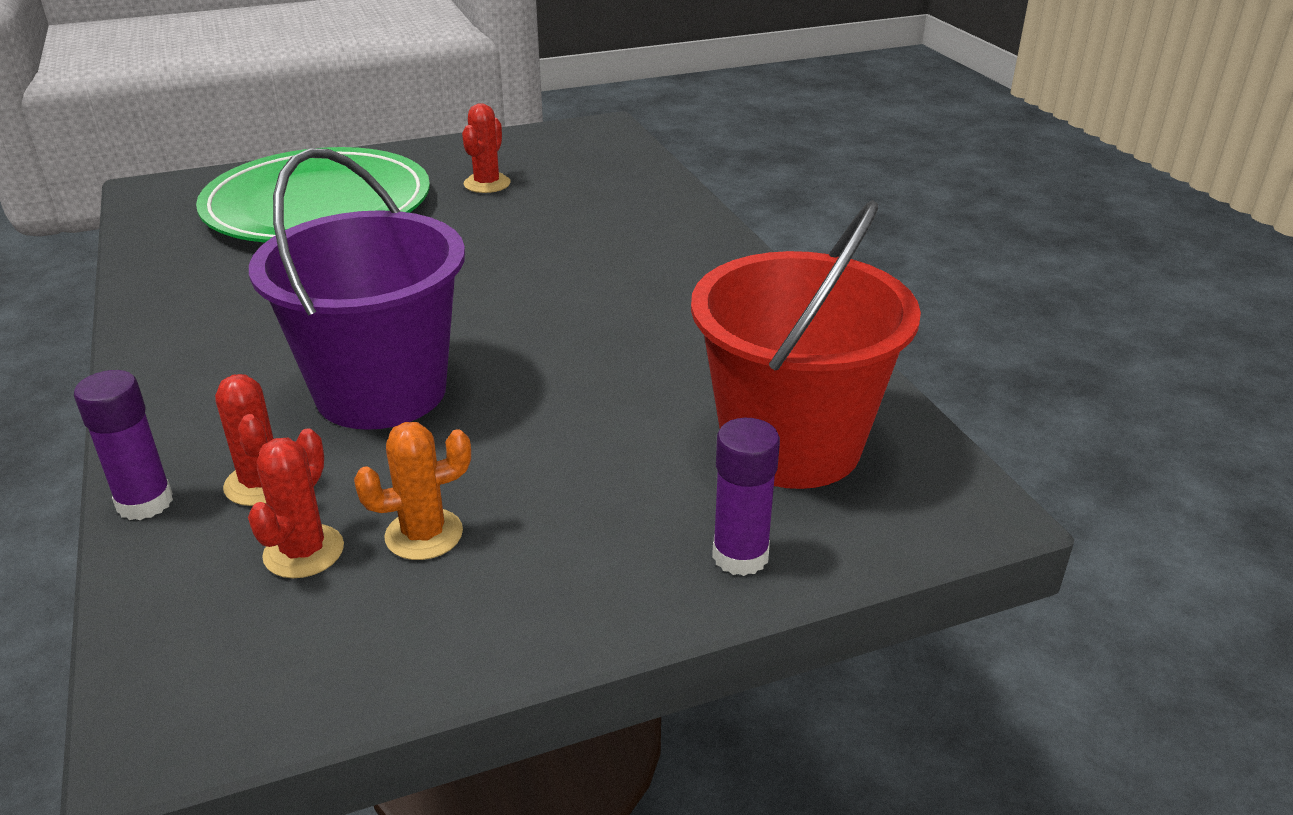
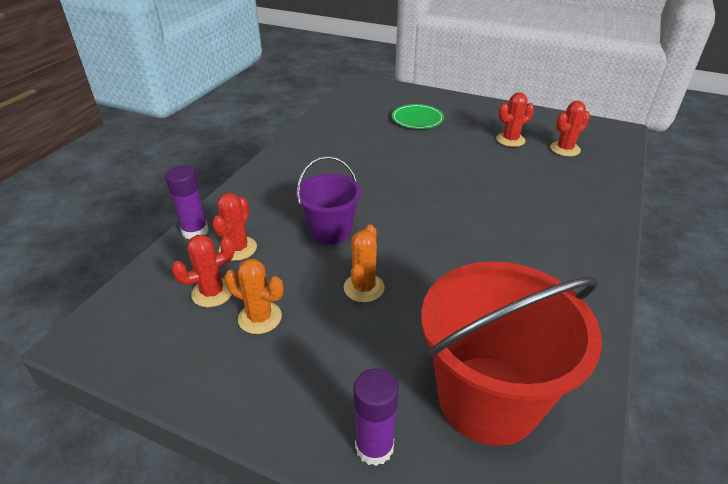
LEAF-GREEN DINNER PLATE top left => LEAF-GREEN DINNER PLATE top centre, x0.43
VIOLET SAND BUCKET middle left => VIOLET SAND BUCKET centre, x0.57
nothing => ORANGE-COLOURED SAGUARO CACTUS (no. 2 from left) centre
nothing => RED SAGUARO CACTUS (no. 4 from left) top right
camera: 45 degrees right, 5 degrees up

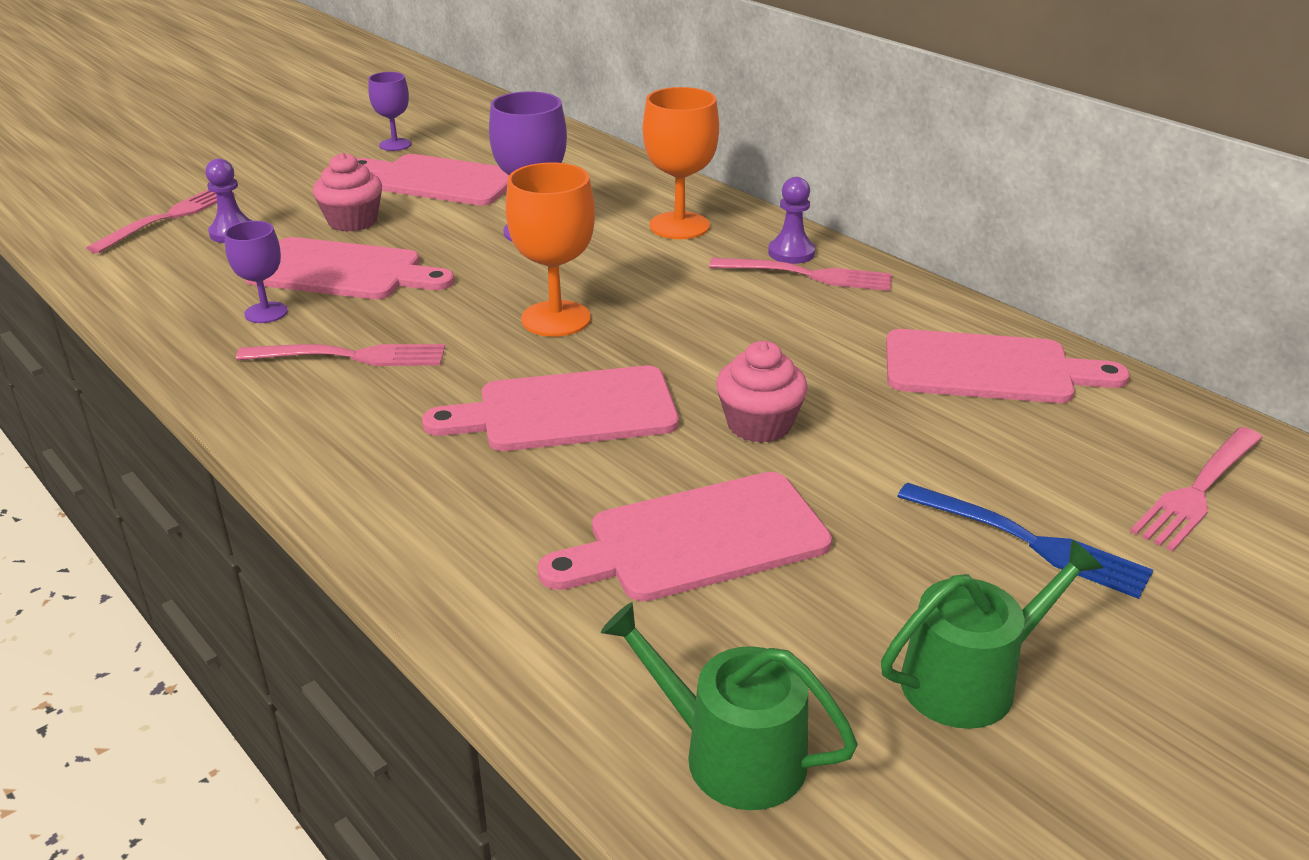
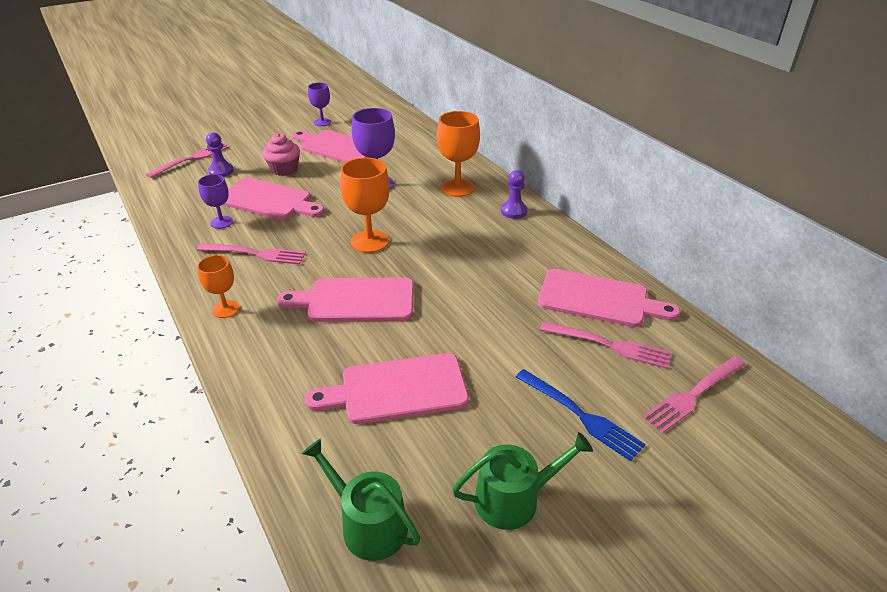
PINK TABLE FORK (no. 3 from left) top centre => PINK TABLE FORK (no. 3 from left) middle right, shifted
PINK MUFFIN (no. 2 from left) centre => nothing
nothing => ORANGE-COLOURED WINE GLASS (no. 1 from left) middle left
camera: 10 degrees right, 5 degrees up

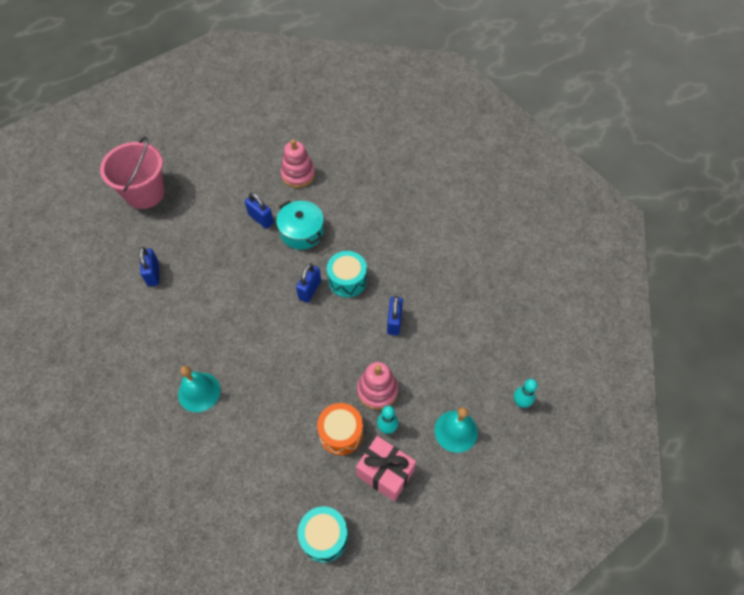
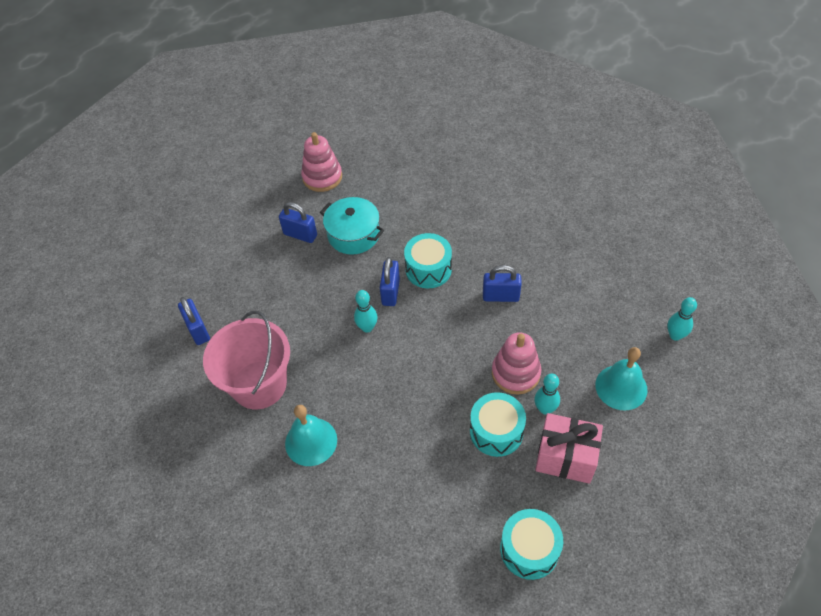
PINK SAND BUCKET top left => PINK SAND BUCKET middle left, shifted
ORANGE-COLOURED SNARE DRUM bottom centre => TURQUOISE SNARE DRUM (no. 2 from left) bottom centre
ROYAL BLUE LOCK (no. 4 from left) centre, 75 degrees counterclockwise
nothing => TURQUOISE TENPIN (no. 1 from left) centre
camera: 15 degrees left, 5 degrees down

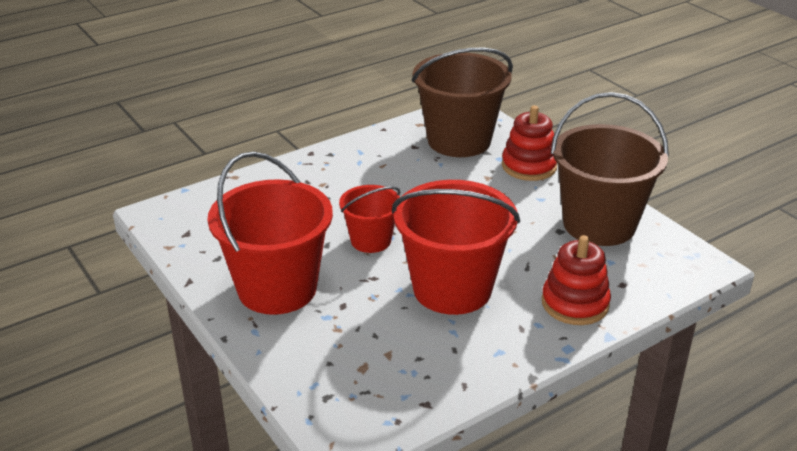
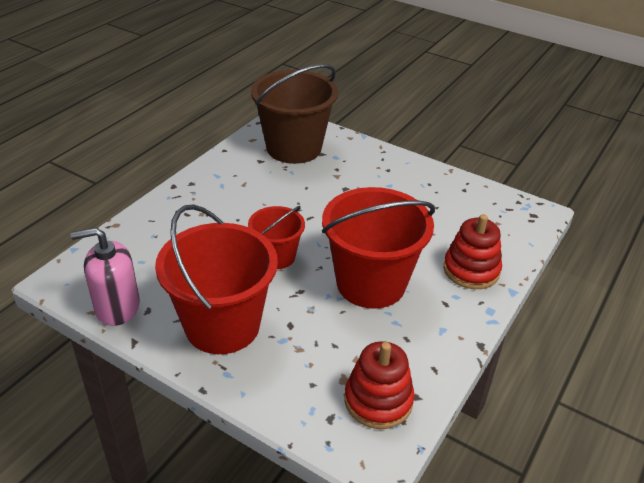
RED RING STACKER (no. 1 from left) top centre => RED RING STACKER (no. 1 from left) bottom centre, shifted
BROWN SAND BUCKET (no. 2 from left) middle right => nothing
nothing => PINK SOAP DISPENSER middle left
camera: 25 degrees left, 5 degrees up

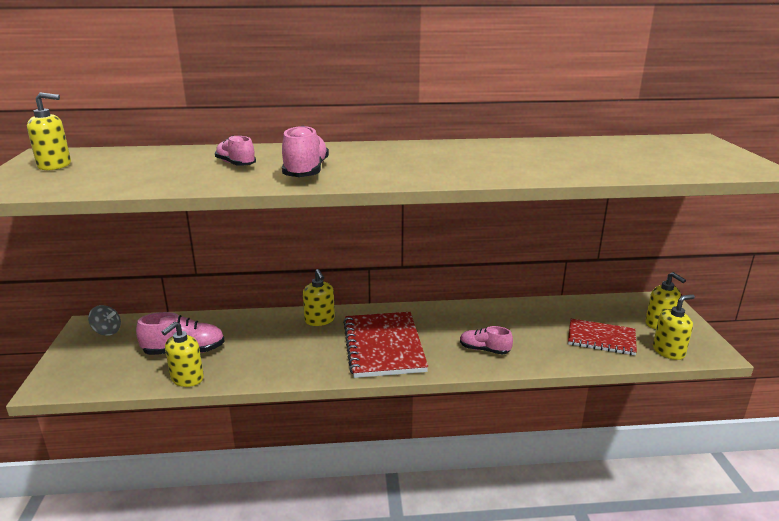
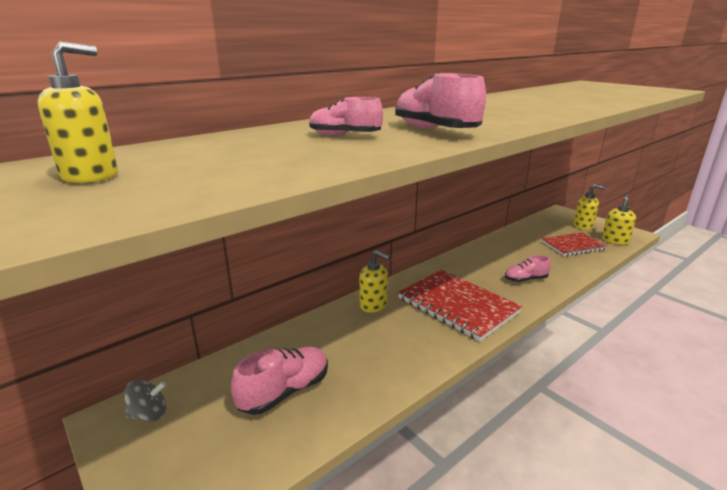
GOLDEN SOAP DISPENSER (no. 2 from left) bottom left => nothing
camera: 35 degrees left, 0 degrees up

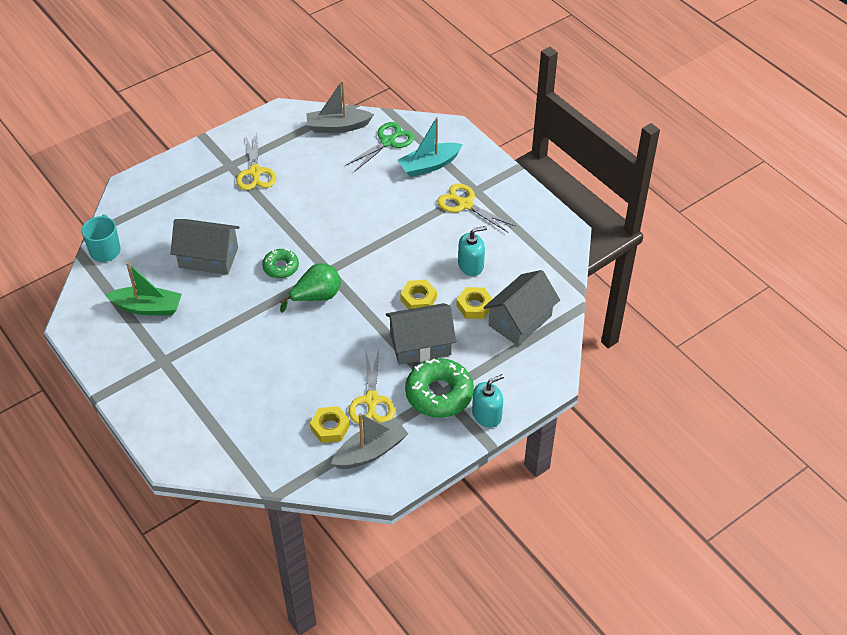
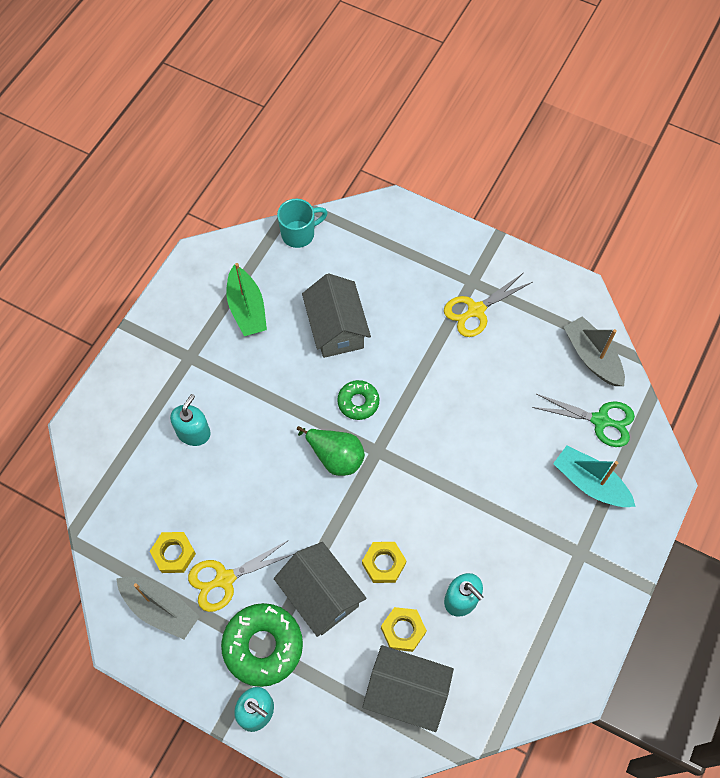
GOLDEN SHEARS (no. 3 from left) top centre => nothing
nothing => TURQUOISE SOAP DISPENSER (no. 1 from left) middle left
camera: 65 degrees right, 15 degrees up

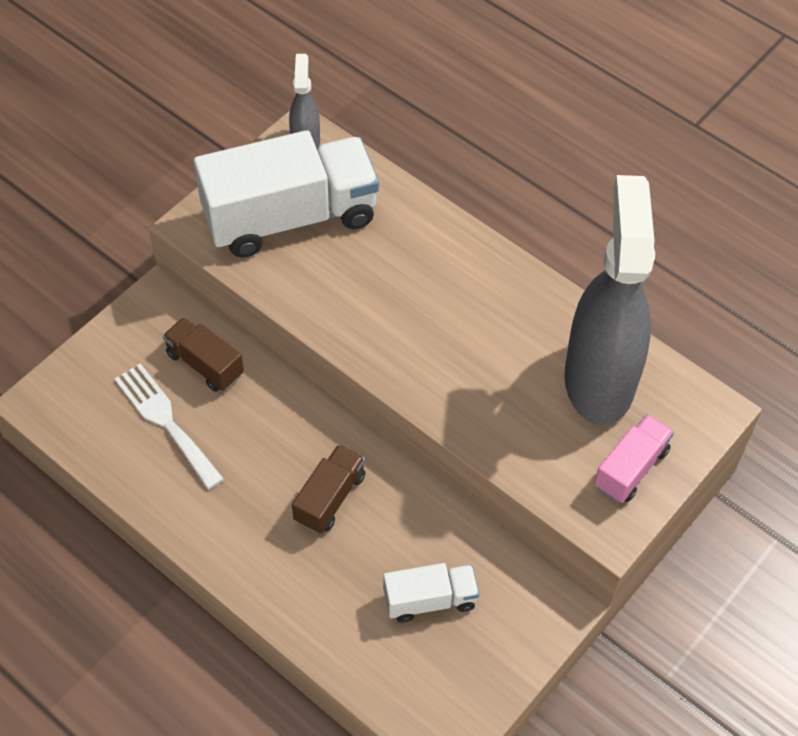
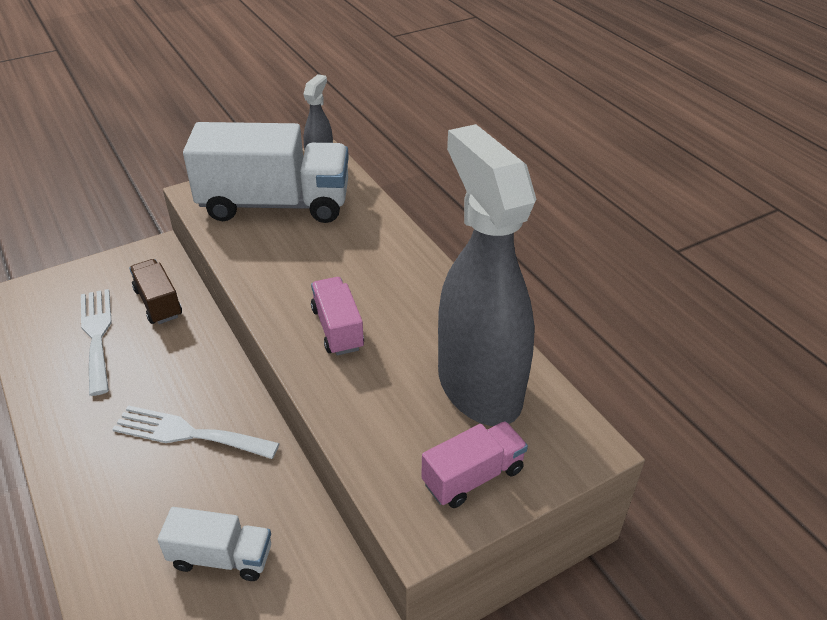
BROWN TOY TRUCK (no. 2 from left) centre => SNOW-WHITE TABLE FORK (no. 2 from left) bottom left
GREY SPRAY BOTTLE (no. 2 from left) middle right => GREY SPRAY BOTTLE (no. 2 from left) centre, 45 degrees counterclockwise
nothing => PINK TOY TRUCK (no. 1 from left) centre
camera: 20 degrees right, 15 degrees down

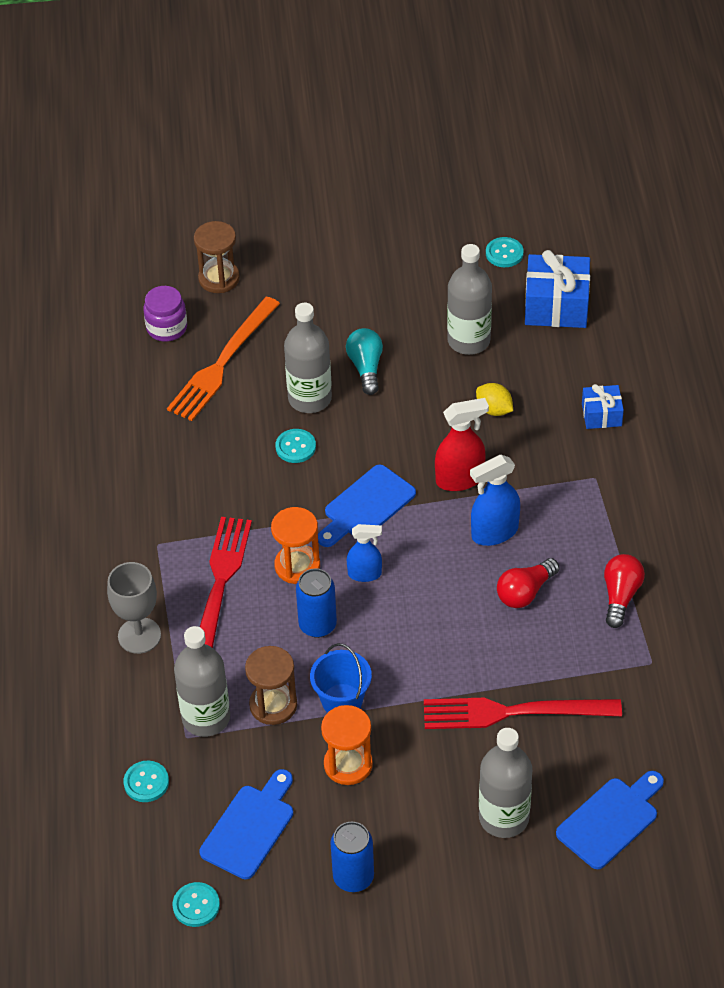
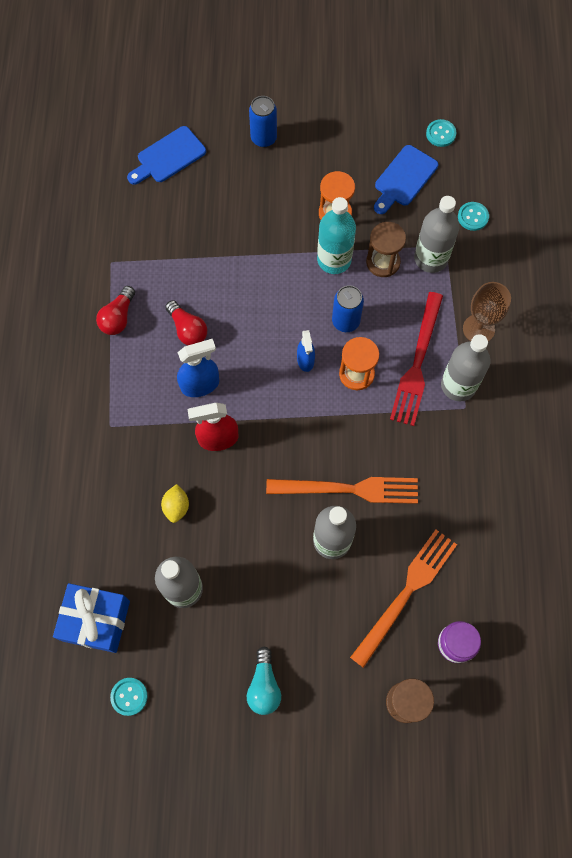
GREY WINE GLASS middle left => BROWN WINE GLASS middle right
TURQUOISE SHIRT BUTTON (no. 3 from left) centre => ORANGE-COLOURED TABLE FORK (no. 1 from left) centre
ROYAL BLUE SAND BUCKET bottom centre => TURQUOISE DRINK BOTTLE top centre
ROYAL BLUE CHOPPING BOARD (no. 2 from left) centre => nothing
ROYAL BLUE TIN (no. 2 from left in the first image) bottom centre => ROYAL BLUE TIN (no. 1 from left) top centre, shifted
TURQUOISE LIGHTBULB centre => TURQUOISE LIGHTBULB bottom centre, shifted
ROYAL BLUE SPRAY BOTTLE (no. 1 from left in the first image) centre => ROYAL BLUE SPRAY BOTTLE (no. 2 from left) centre, 105 degrees counterclockwise
RED TABLE FORK (no. 2 from left) bottom right => nothing
GOLDEN CITRUS FRUIT middle right => GOLDEN CITRUS FRUIT middle left, 45 degrees clockwise
GREY DRINK BOTTLE (no. 4 from left) bottom right => GREY DRINK BOTTLE (no. 4 from left) middle right, shifted
RED LIGHTBULB (no. 1 from left in the first image) middle right => RED LIGHTBULB (no. 2 from left) middle left, 90 degrees clockwise
ROYAL BLUE GIFT (no. 2 from left) middle right => nothing
camera: 175 degrees left, 20 degrees up

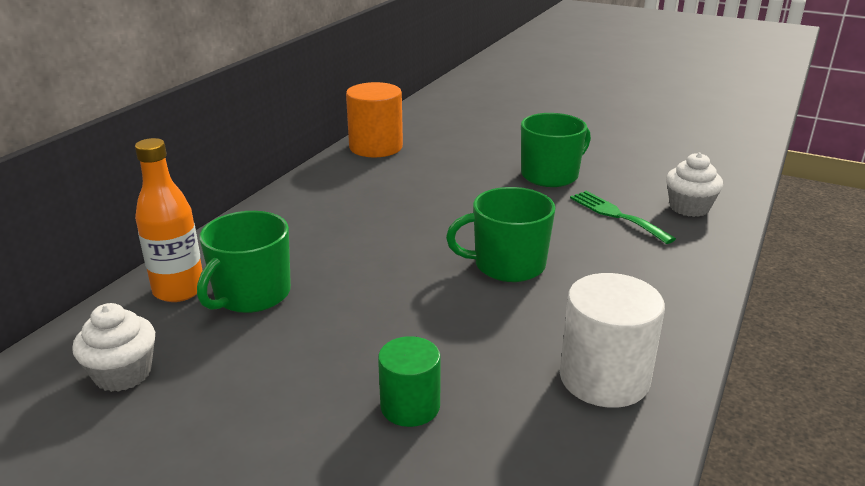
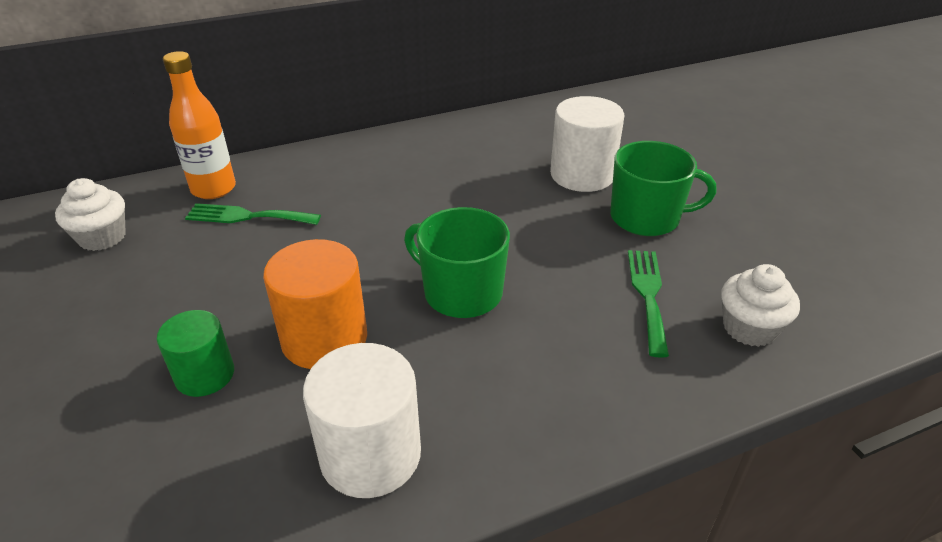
LEAF-GREEN MUG (no. 1 from left) middle left => LEAF-GREEN TABLE FORK (no. 1 from left) middle left
ORANGE-COLOURED SOLID CYLINDER top centre => ORANGE-COLOURED SOLID CYLINDER centre, shifted
nothing => SNOW-WHITE SOLID CYLINDER (no. 2 from left) top centre
camera: 40 degrees right, 10 degrees up

